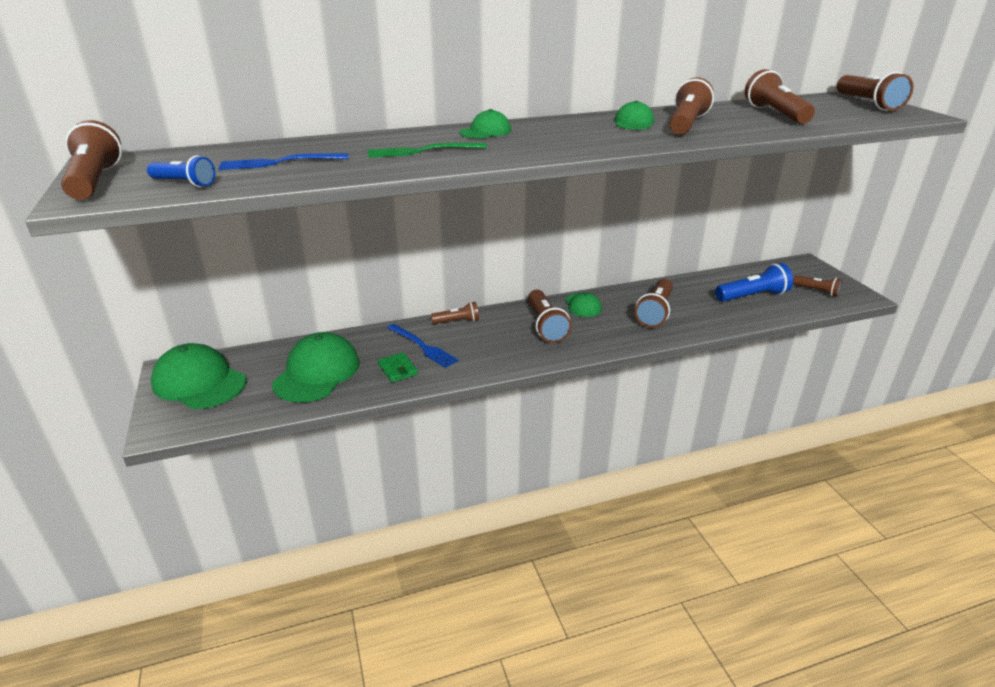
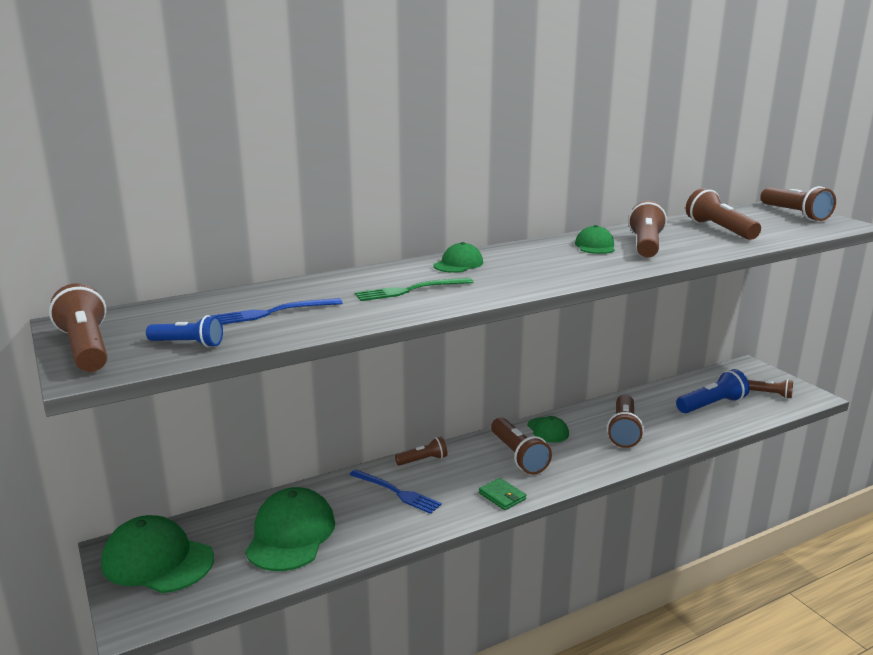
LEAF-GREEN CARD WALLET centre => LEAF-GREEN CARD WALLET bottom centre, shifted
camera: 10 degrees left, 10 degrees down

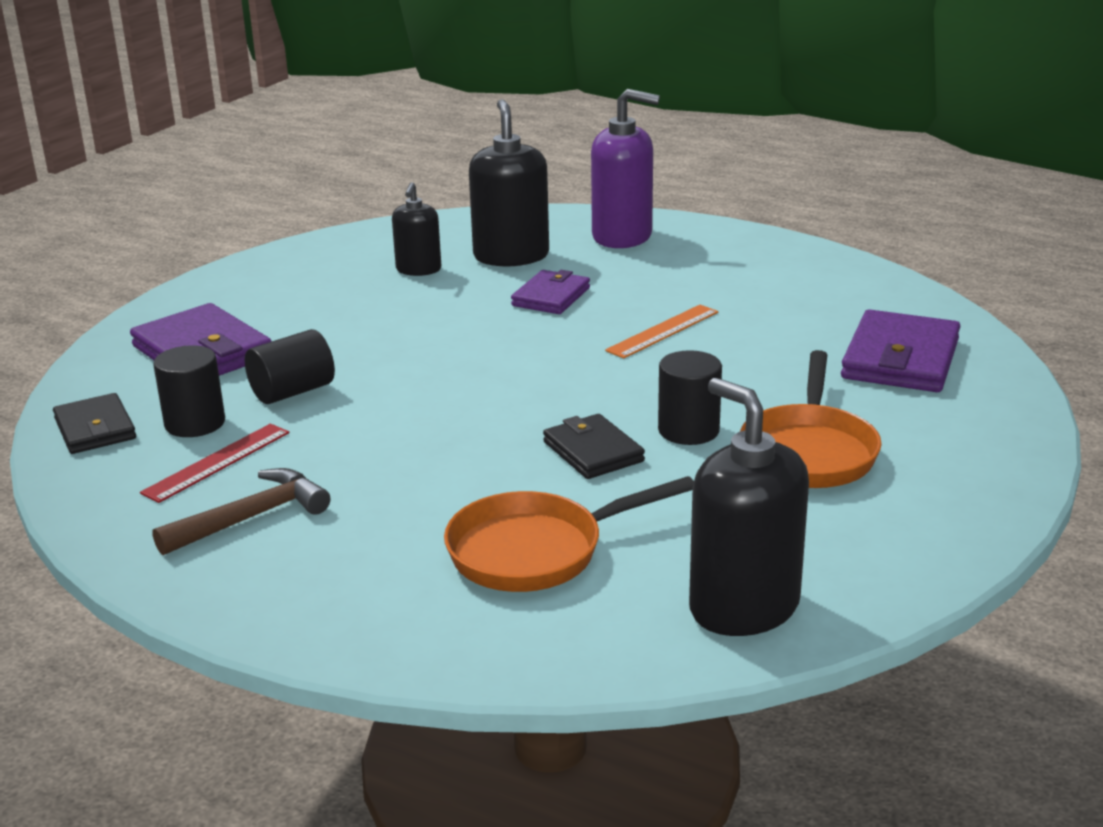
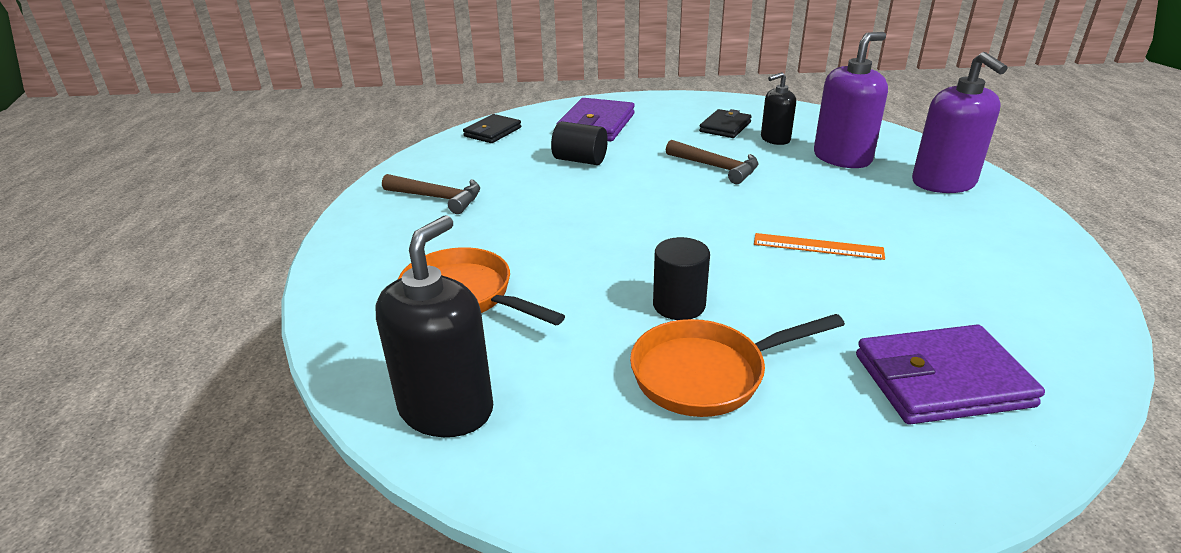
RED STRAIGHTEDGE middle left => nothing
BLACK SOLID CYLINDER (no. 1 from left) middle left => nothing
BLACK SOAP DISPENSER (no. 2 from left) top centre => VIOLET SOAP DISPENSER (no. 1 from left) top right
VIOLET CARD WALLET (no. 2 from left) centre => nothing
BLACK CARD WALLET (no. 2 from left) centre => BLACK CARD WALLET (no. 2 from left) top centre, shifted
nothing => BROWN CARPENTER'S HAMMER (no. 2 from left) top centre
camera: 60 degrees right, 5 degrees up

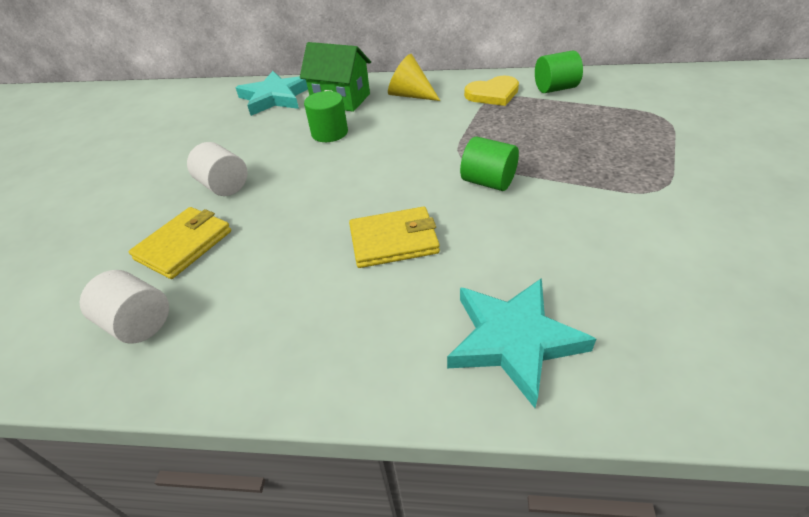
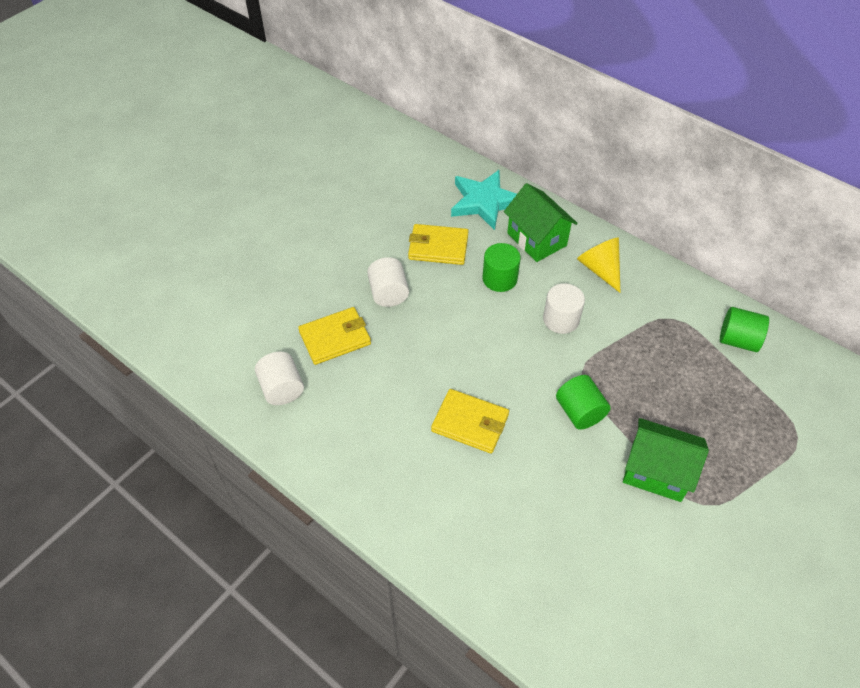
TURQUOISE FIVE-POINTED STAR (no. 2 from left) centre => nothing
GOLDEN LOVE HEART top centre => nothing
nothing => GOLDEN CARD WALLET (no. 2 from left) centre
nothing => SNOW-WHITE SOLID CYLINDER (no. 3 from left) centre
nothing => LEAF-GREEN TOY HOUSE (no. 2 from left) bottom right
camera: 30 degrees right, 10 degrees up

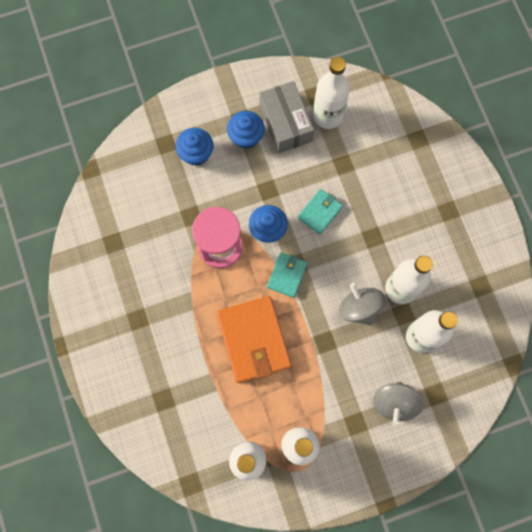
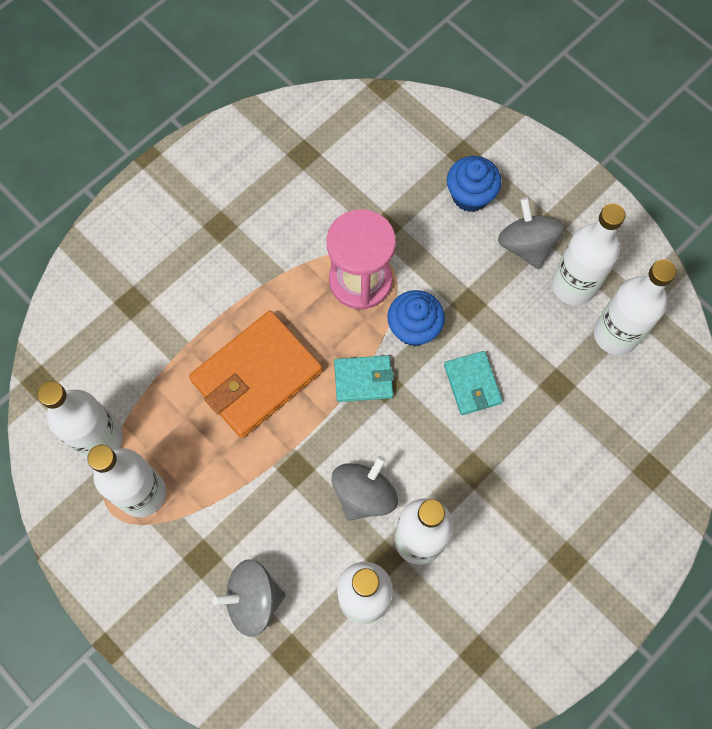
ROYAL BLUE MUFFIN (no. 2 from left) top centre => GREY SPINNING TOP (no. 3 from left) top right
GREY PARCEL top centre => SNOW-WHITE DRINK BOTTLE (no. 5 from left) middle right
TURQUOISE CARD WALLET (no. 2 from left) centre, 60 degrees clockwise
camera: 65 degrees right, 5 degrees down

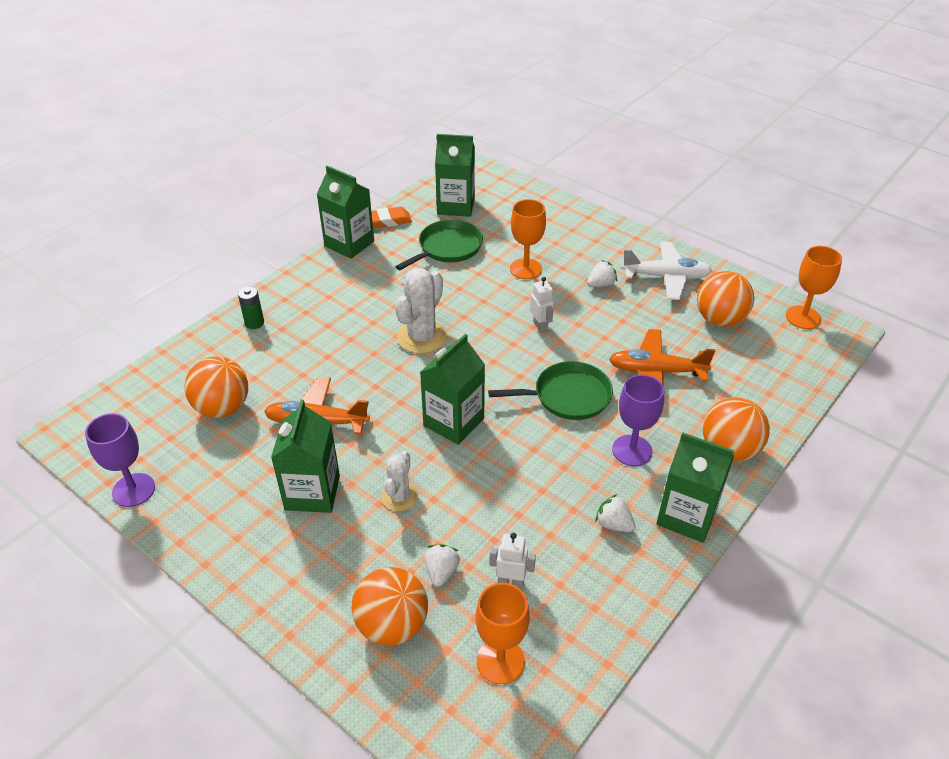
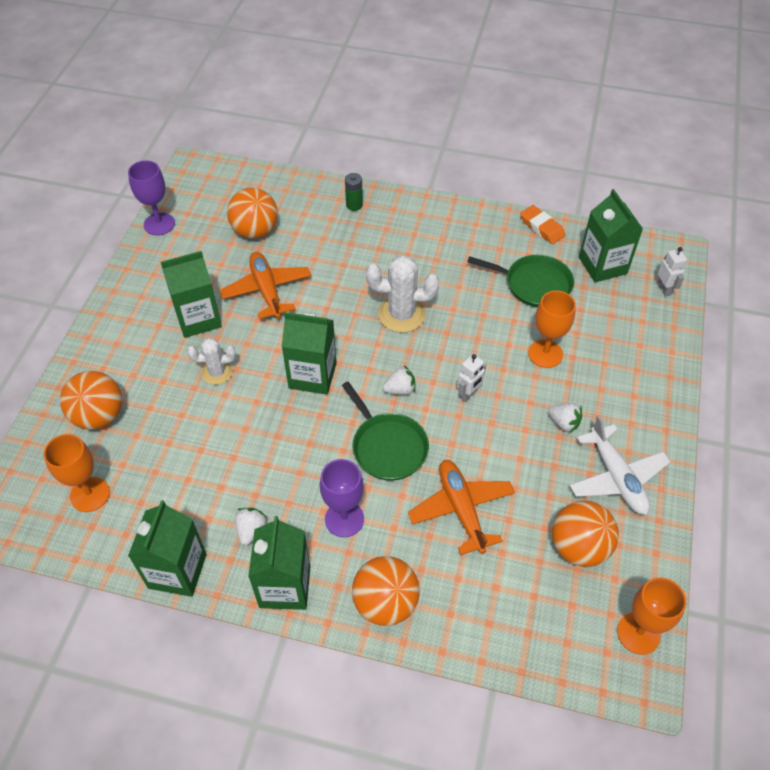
LEAF-GREEN CARTON (no. 2 from left in the first image) top centre => LEAF-GREEN CARTON (no. 1 from left) bottom left, shifted
SNOW-WHITE TOY STRAWBERRY (no. 1 from left in the first image) bottom centre => SNOW-WHITE TOY STRAWBERRY (no. 2 from left) centre, shifted
SNOW-WHITE ROBOT (no. 1 from left in the first image) bottom centre => SNOW-WHITE ROBOT (no. 2 from left) middle right, shifted
camera: 65 degrees right, 10 degrees up

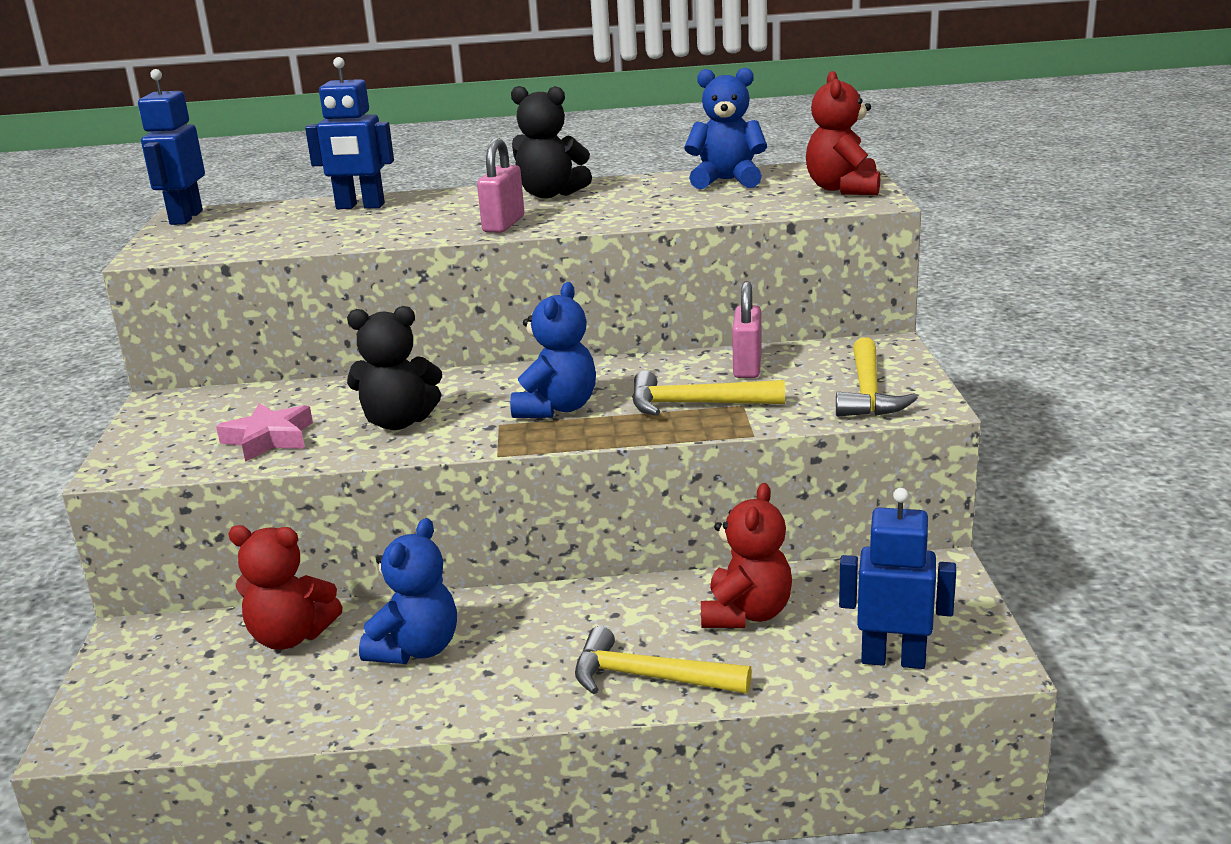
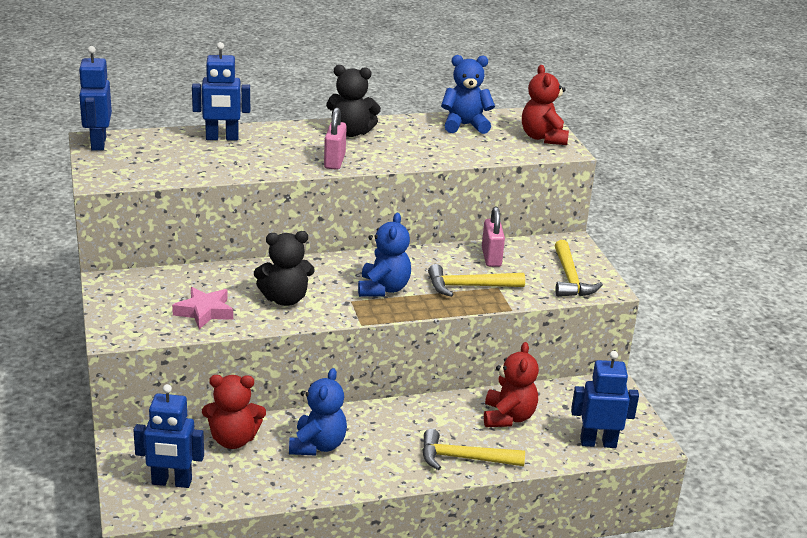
nothing => ROYAL BLUE ROBOT (no. 2 from left) bottom left
camera: 15 degrees left, 5 degrees up

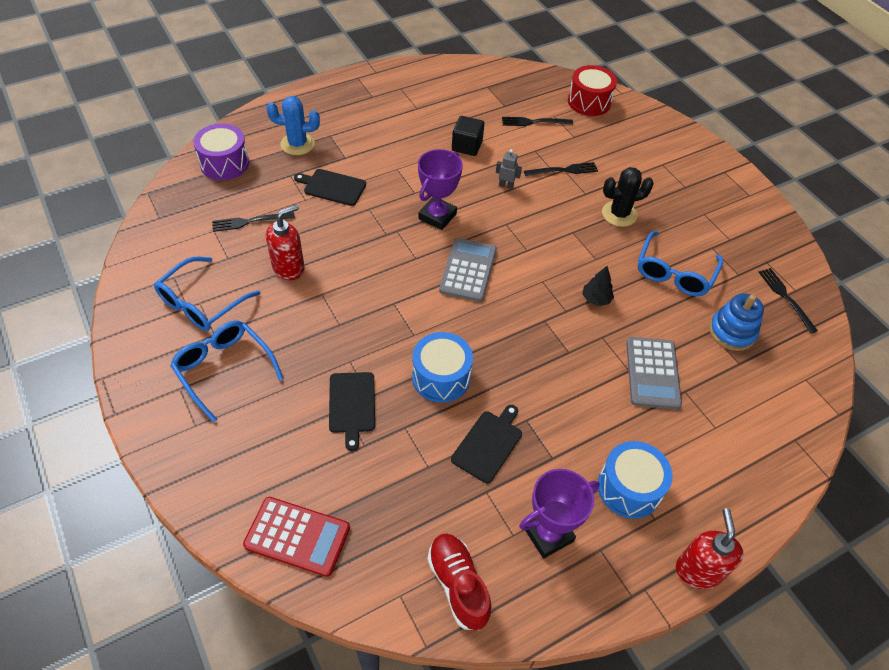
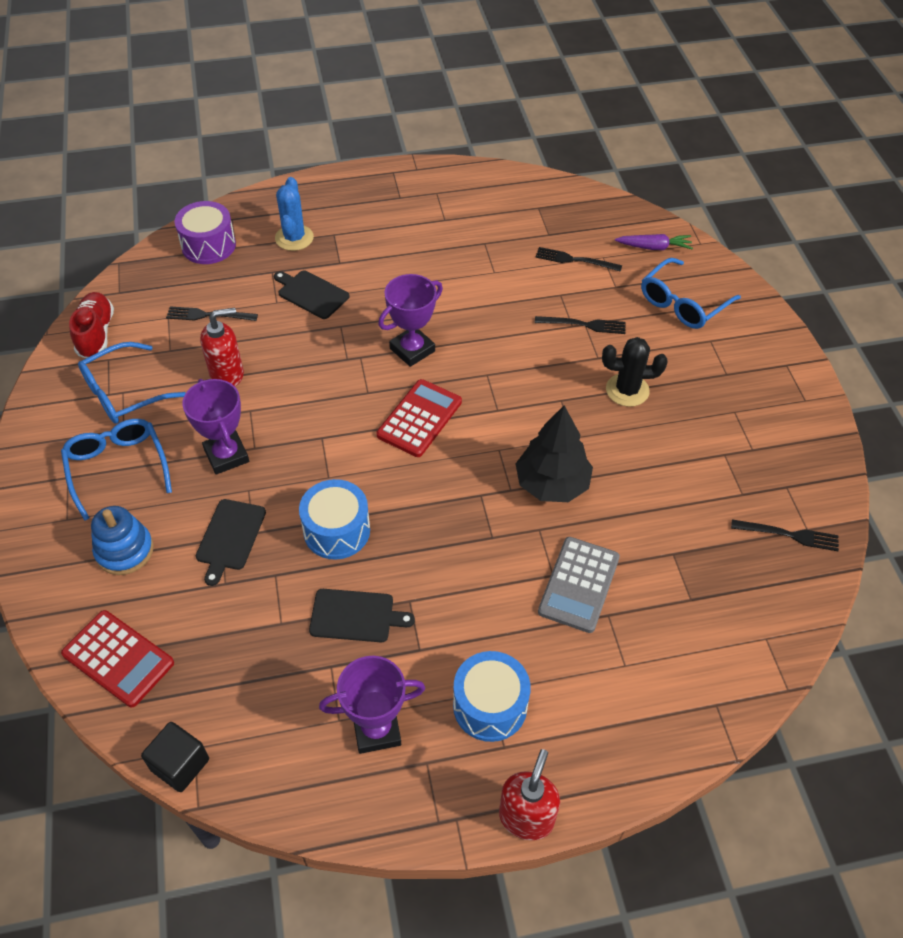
ROYAL BLUE SAGUARO CACTUS top left, 75 degrees clockwise
RED SNEAKER bottom centre => RED SNEAKER middle left, shifted
GREY POCKET CALCULATOR (no. 1 from left) centre => RED POCKET CALCULATOR (no. 2 from left) centre
BLACK CHOPPING BOARD (no. 3 from left) centre, 45 degrees clockwise
BLACK BLOCK top centre => BLACK BLOCK bottom left, shifted
GREY ROBOT top centre => nothing
RED SNARE DRUM top centre => VIOLET ROOT VEGETABLE top right
BLACK TREE middle right => BLACK TREE centre, x2.02
ROYAL BLUE SPECTACLES (no. 3 from left) middle right => ROYAL BLUE SPECTACLES (no. 3 from left) top right, shifted
ROYAL BLUE RING STACKER middle right => ROYAL BLUE RING STACKER middle left, shifted
BLACK TABLE FORK (no. 4 from left) middle right, 105 degrees clockwise
nothing => VIOLET PRIZE CUP (no. 1 from left) middle left
camera: 20 degrees right, 0 degrees up

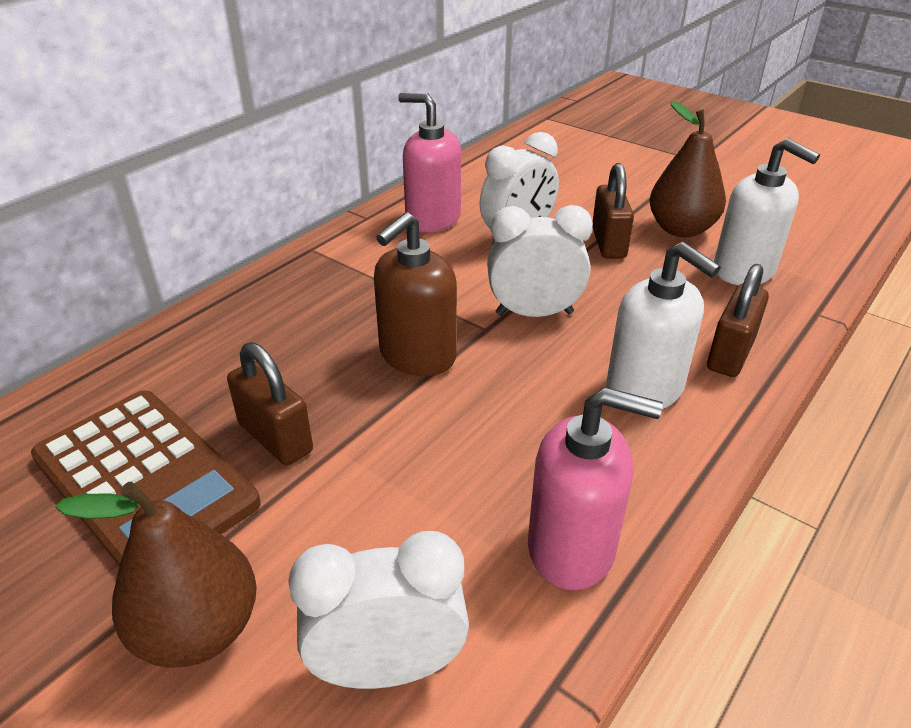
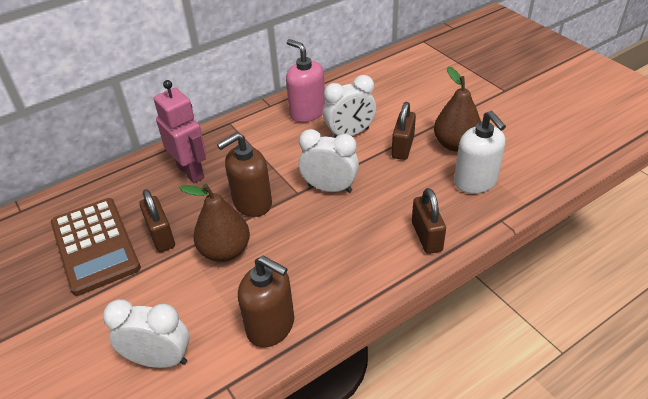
BROWN TOY PEAR (no. 1 from left) bottom left => BROWN TOY PEAR (no. 1 from left) middle left, shifted
PINK SOAP DISPENSER (no. 2 from left) bottom centre => BROWN SOAP DISPENSER (no. 2 from left) bottom centre
SNOW-WHITE SOAP DISPENSER (no. 1 from left) middle right => nothing
BROWN LOCK (no. 3 from left) middle right => BROWN LOCK (no. 3 from left) centre, 60 degrees counterclockwise
nothing => PINK ROBOT top left
camera: 20 degrees right, 5 degrees up

